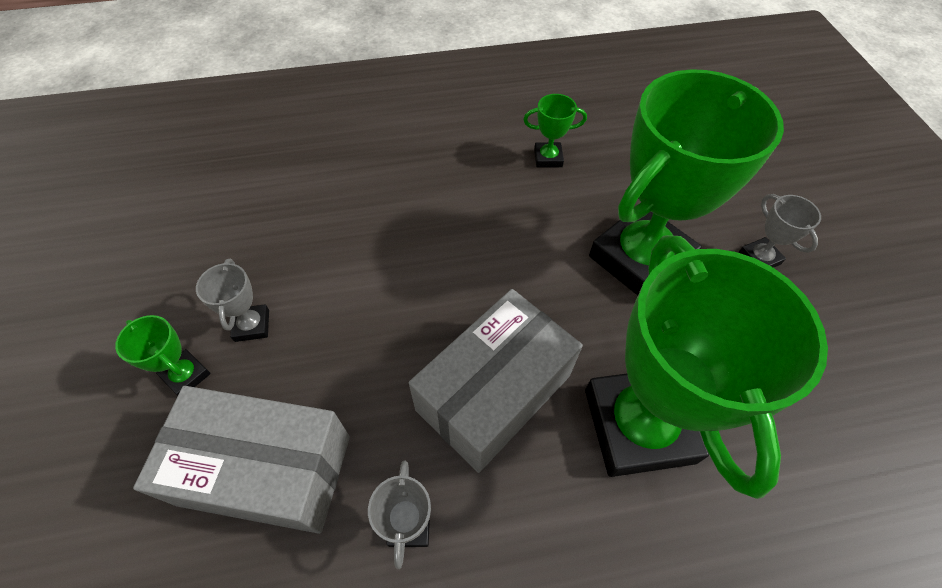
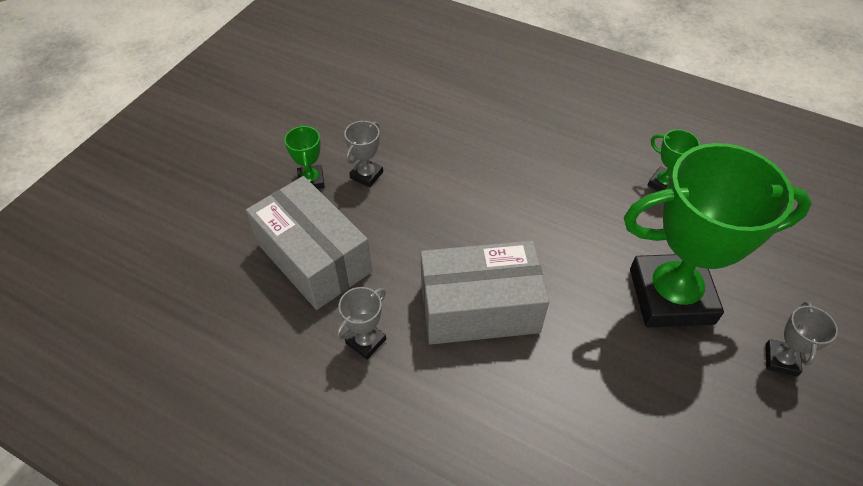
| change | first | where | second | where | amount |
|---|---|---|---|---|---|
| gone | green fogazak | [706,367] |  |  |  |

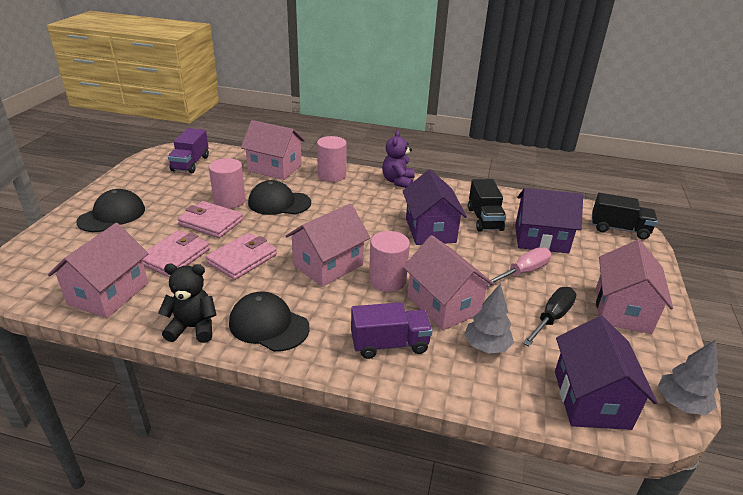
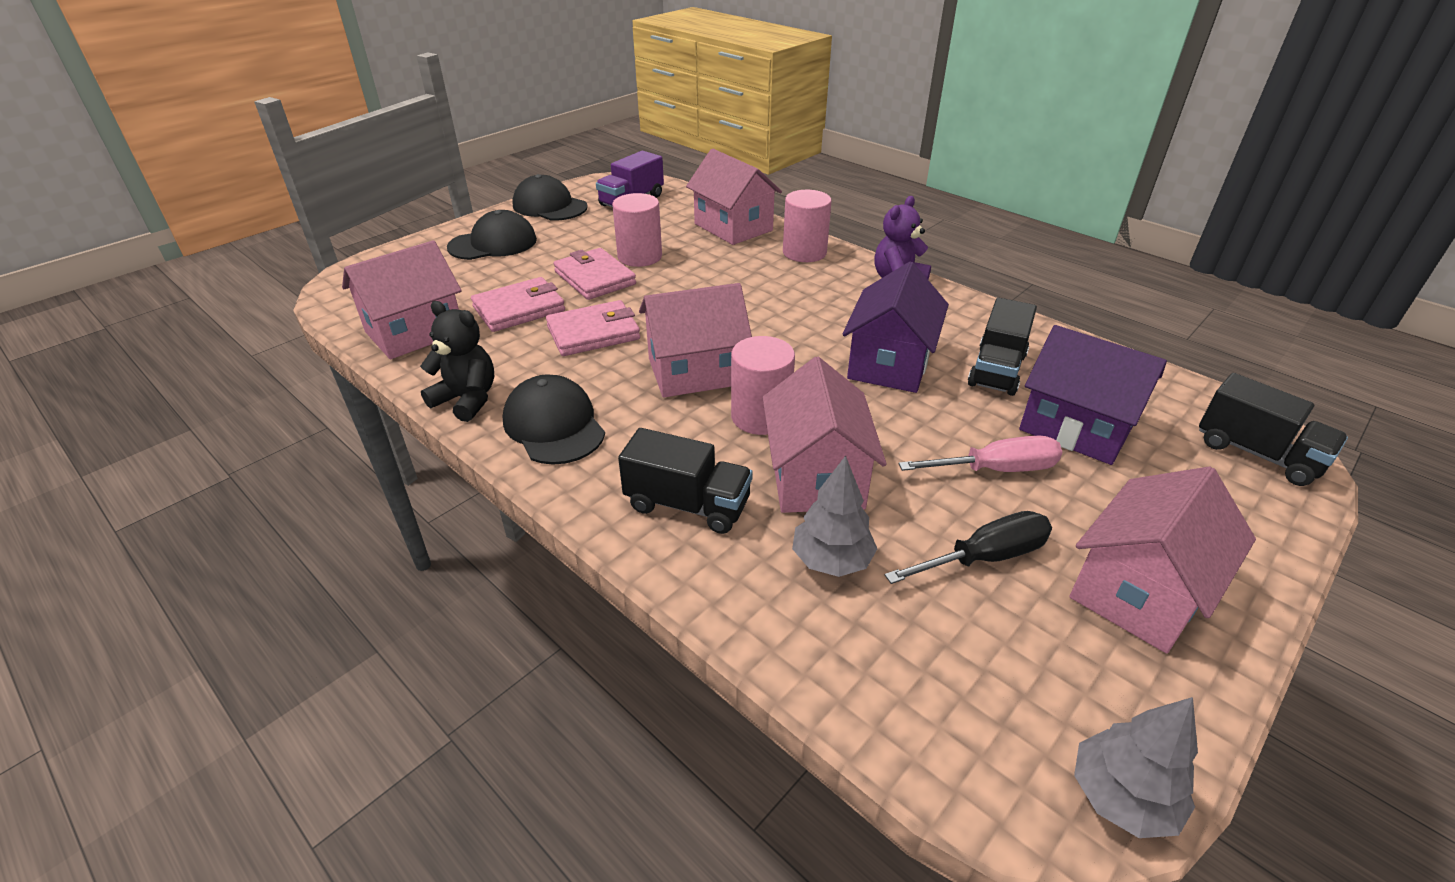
| change | first | where | second | where | amount |
|---|---|---|---|---|---|
| shifted | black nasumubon | [279,197] |  | [550,197] |  |
| repainted | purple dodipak | [392,330] | black dodipak | [685,481] |  |
| gone | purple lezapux | [606,372] |  |  |  |

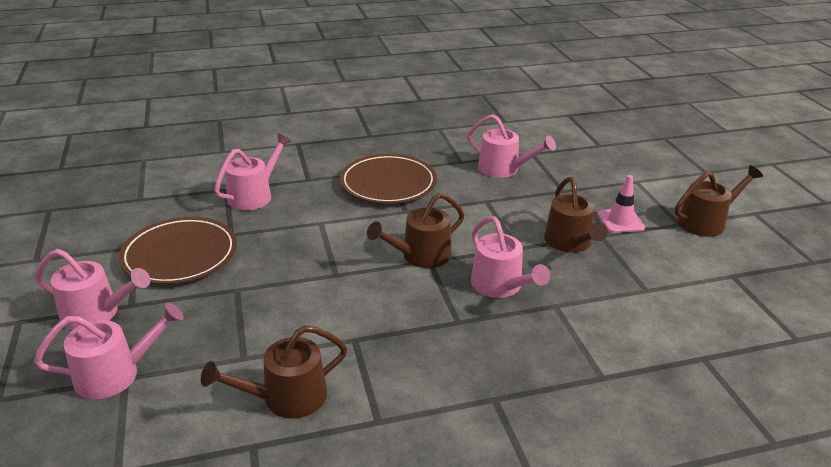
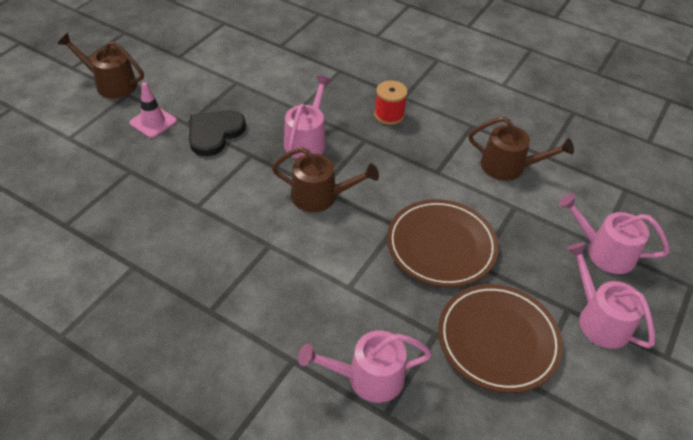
| change | first | where | second | where | amount |
|---|---|---|---|---|---|
| swapped | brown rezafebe | [576,215] | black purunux | [217,133] |  |
| new |  |  | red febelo | [391,102] |  |
| shifted | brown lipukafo | [388,179] |  | [443,243] |  |
| gone | pink rezafebe | [511,146] |  |  |  |

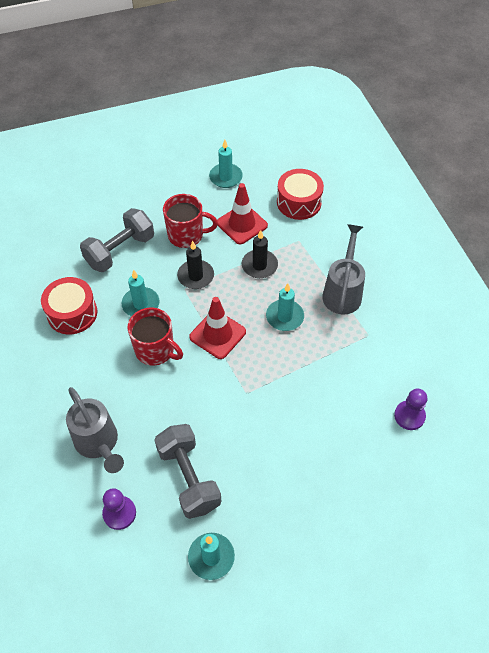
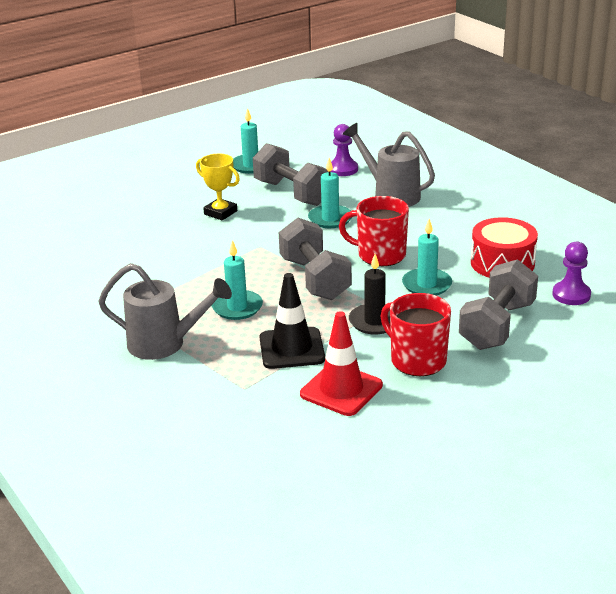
| change | first | where | second | where | amount |
|---|---|---|---|---|---|
| rotated | grey rezafebe | [343,269] |  | [165,311] | 75 degrees counterclockwise |
| new |  |  | yellow fogazak | [218,187] |  |
| swapped | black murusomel | [260,254] | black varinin | [292,321] |  |
| swapped | red varinin | [217,328] | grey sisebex | [315,259] |  |
| shifted | turquoise murusomel | [226,164] |  | [329,193] |  |
| rotated | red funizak | [190,221] |  | [416,334] | 60 degrees clockwise |
| shifted | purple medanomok | [410,409] |  | [571,273] |  |
| gone | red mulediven | [300,194] |  |  |  |

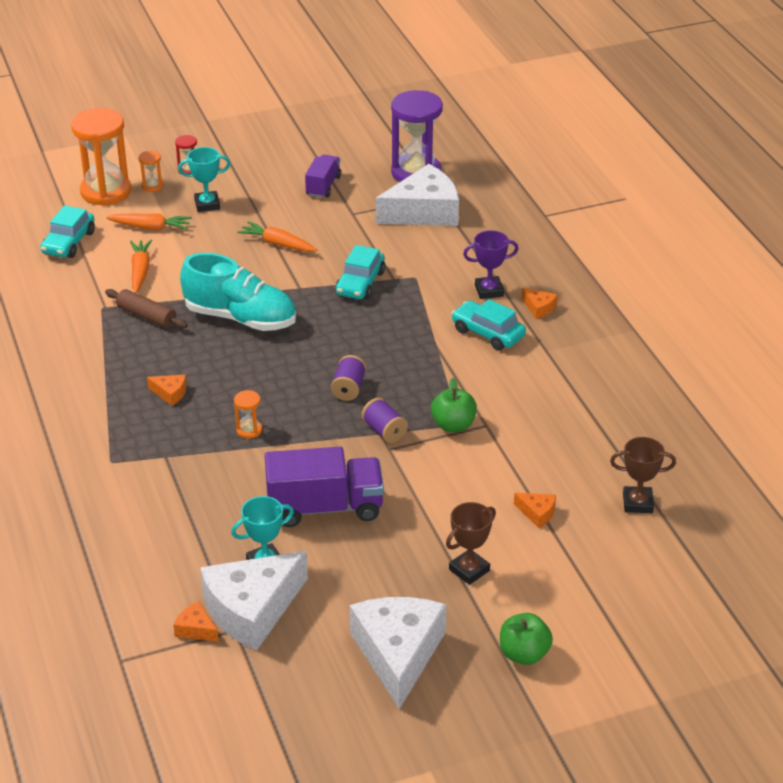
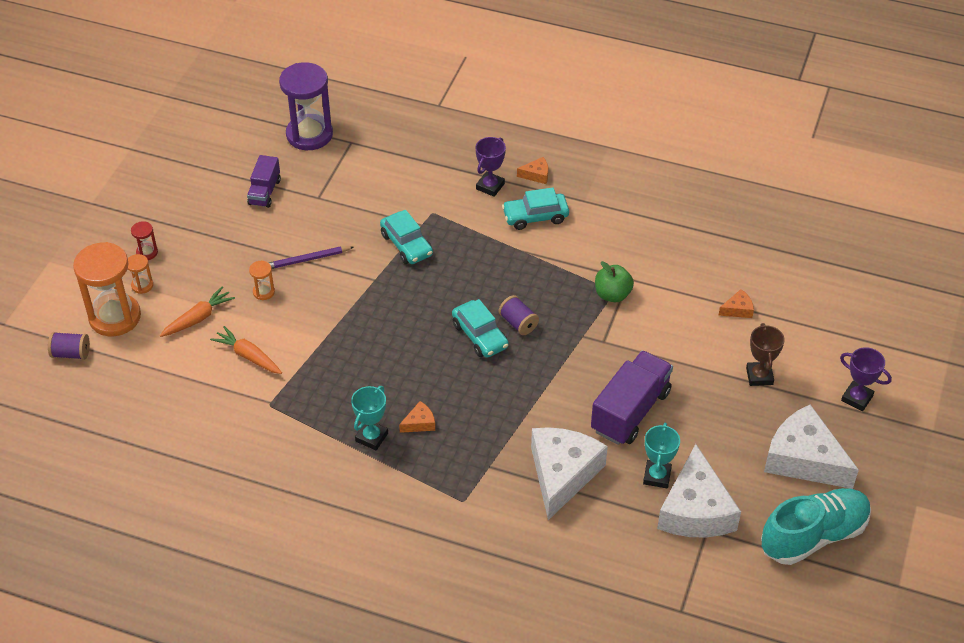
| change | first | where | second | where | amount |
|---|---|---|---|---|---|
| shifted | purple febelo | [385,420] |  | [69,346] |  |
| rotated | purple dodipak | [323,176] |  | [264,181] | 135 degrees counterclockwise |
| shifted | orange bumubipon | [248,414] |  | [262,280] |  |
| swapped | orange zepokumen | [277,236] | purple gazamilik | [311,257] |  |
| shifted | turquoise fogazak | [204,179] |  | [369,418] |  |
| shifted | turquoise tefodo | [67,231] |  | [480,328] |  |
| shifted | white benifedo | [417,195] |  | [569,473] |  |
| shifted | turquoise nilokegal | [238,292] |  | [816,526] |  |
| swapped | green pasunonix | [526,639] | purple fogazak | [866,379] |  |
| gone | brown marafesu | [146,309] |  |  |  |
| gone | orange benifedo | [196,621] |  |  |  |
| gone | brown fogazak | [643,475] |  |  |  |

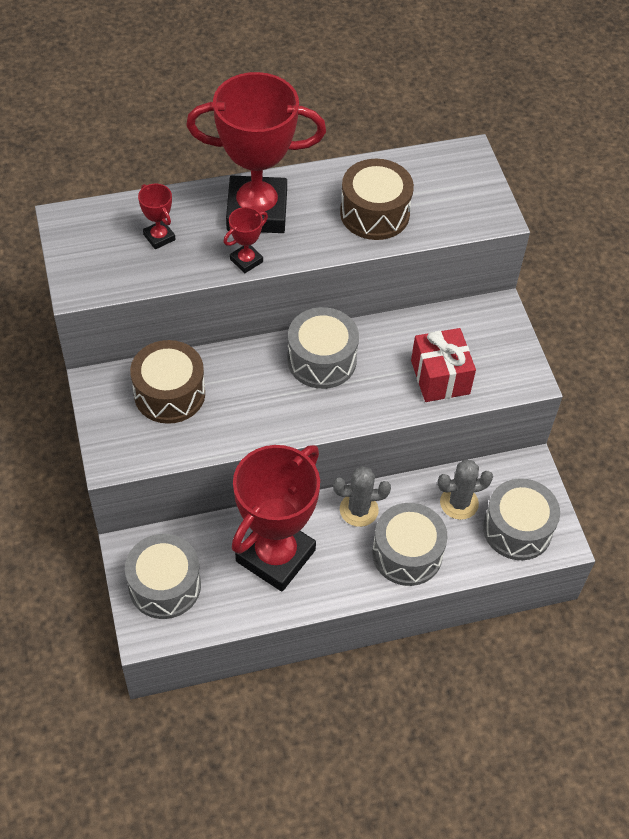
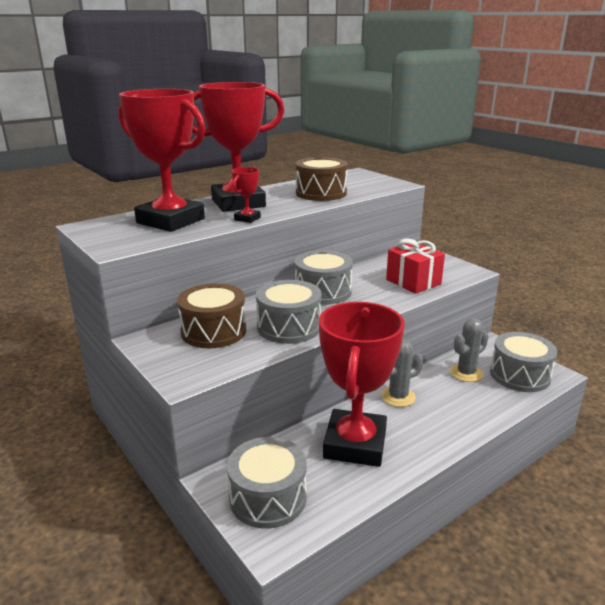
| change | first | where | second | where | amount |
|---|---|---|---|---|---|
| scaled | red fogazak | [157,216] |  | [162,160] | x2.46 |
| shifted | grey mulediven | [410,544] |  | [289,312] |  |

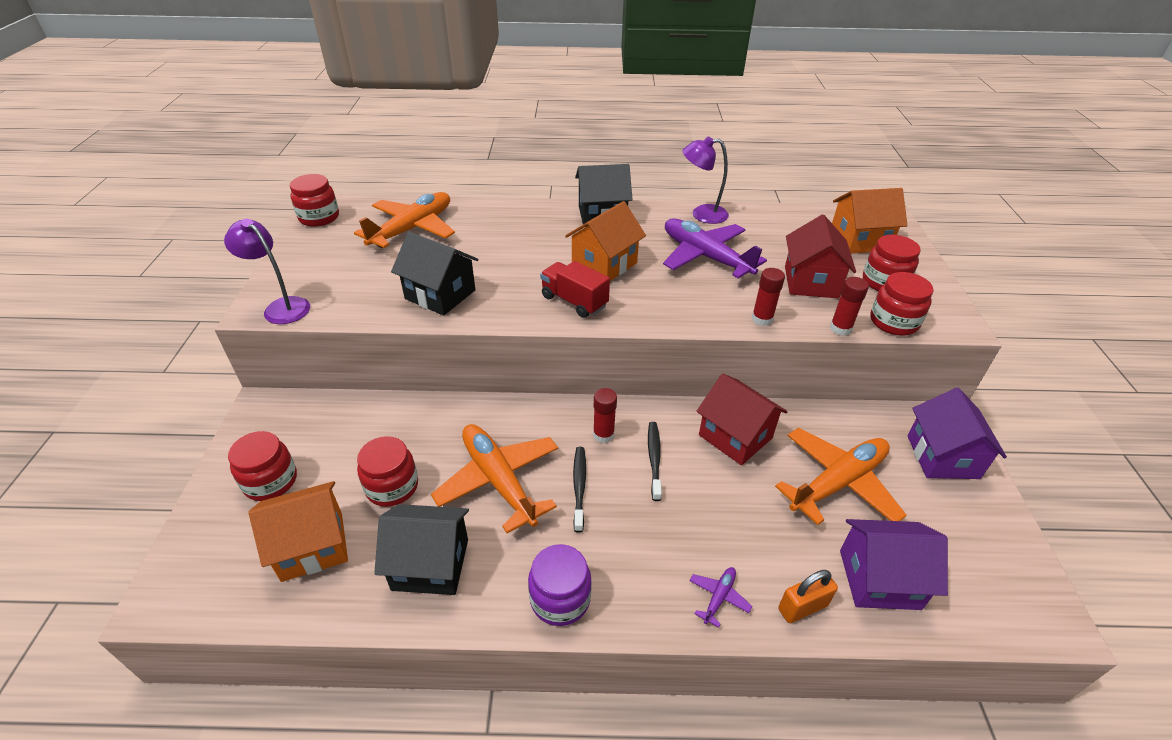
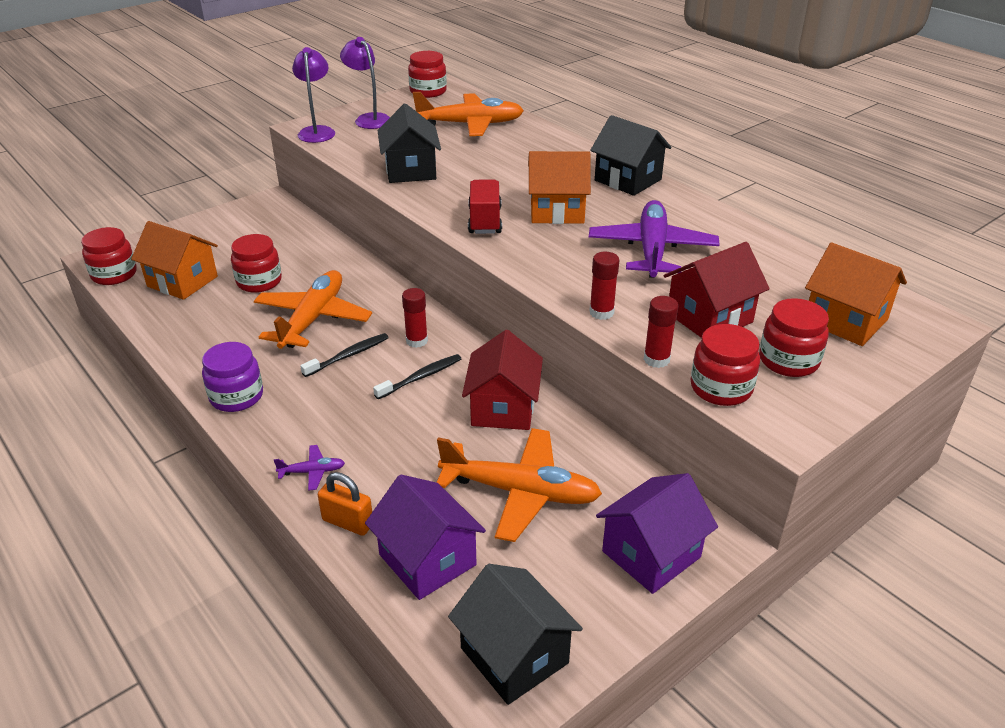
| change | first | where | second | where | amount |
|---|---|---|---|---|---|
| shifted | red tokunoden | [262,466] |  | [109,256] |  |
| shifted | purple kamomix | [706,180] |  | [365,83] |  |
| shifted | black lezapux | [421,549] |  | [515,634] |  |

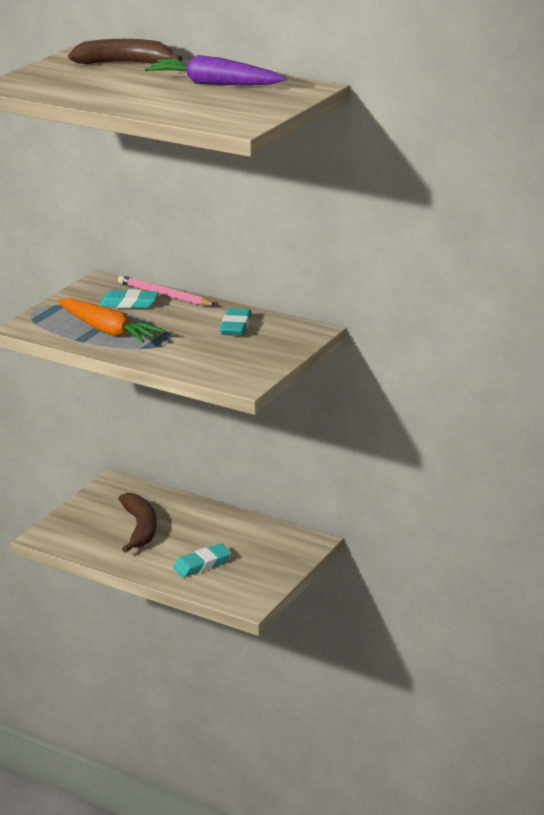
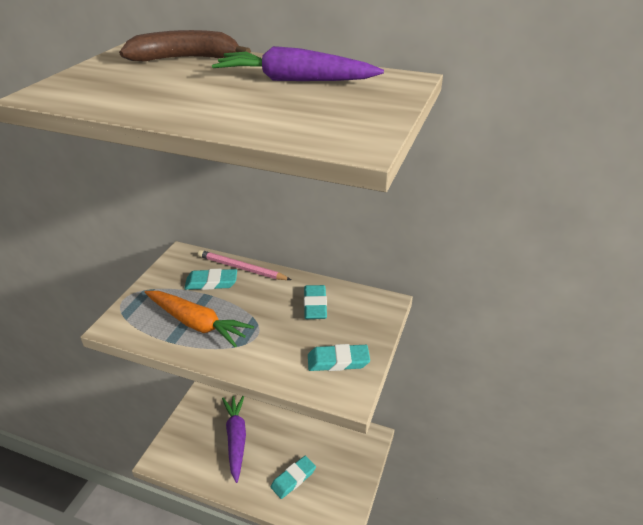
| change | first | where | second | where | amount |
|---|---|---|---|---|---|
| swapped | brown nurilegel | [137,523] | purple zepokumen | [234,439] |  |
| new |  |  | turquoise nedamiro | [339,357] |  |

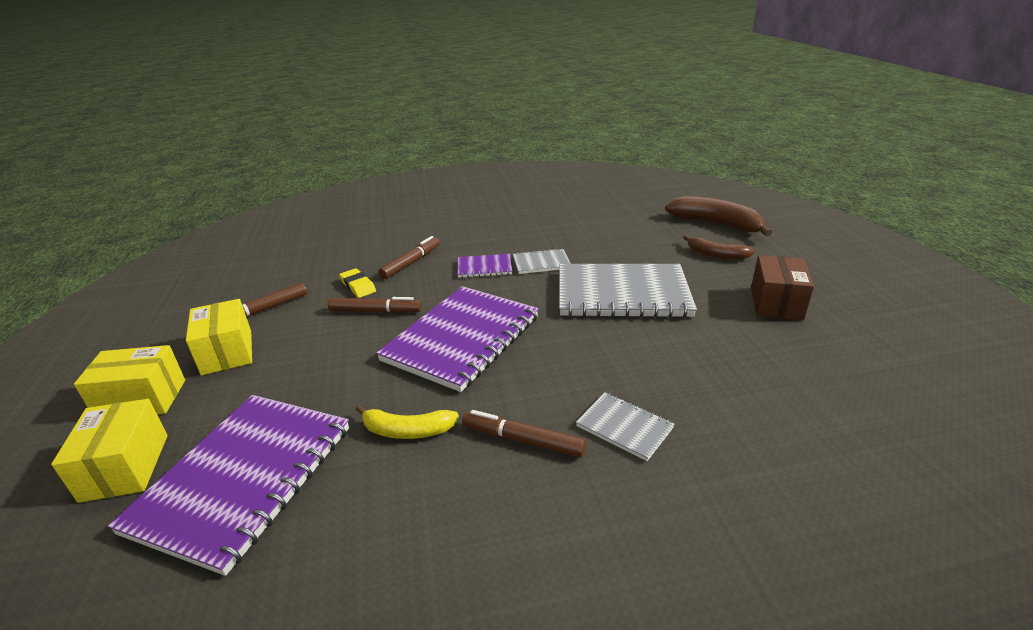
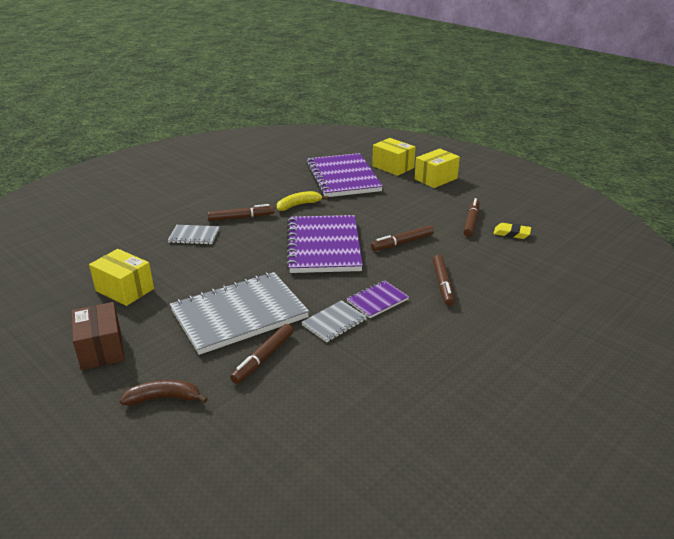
| change | first | where | second | where | amount |
|---|---|---|---|---|---|
| shifted | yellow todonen | [219,337] |  | [121,277] |  |
| new |  |  | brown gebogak | [262,354] |  |
| shifted | yellow nedamiro | [357,283] |  | [512,231] |  |
| gone | brown nurilegel | [718,216] |  |  |  |

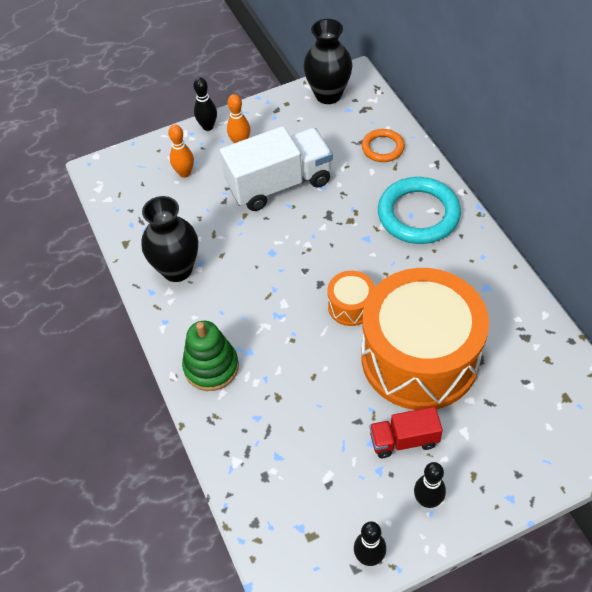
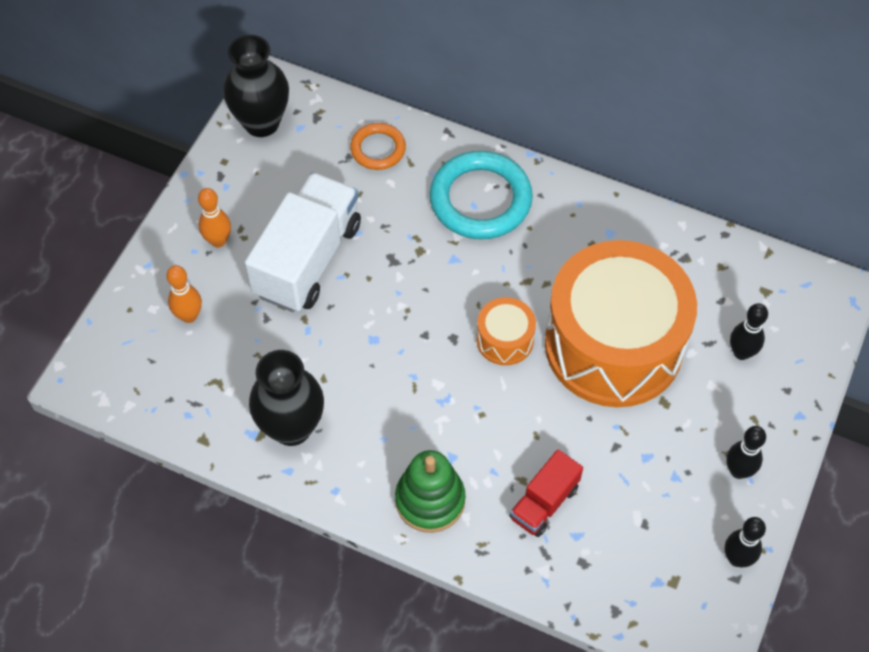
| change | first | where | second | where | amount |
|---|---|---|---|---|---|
| shifted | red dodipak | [406,432] |  | [546,493] |  |
| shifted | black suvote | [205,104] |  | [749,331] |  |

